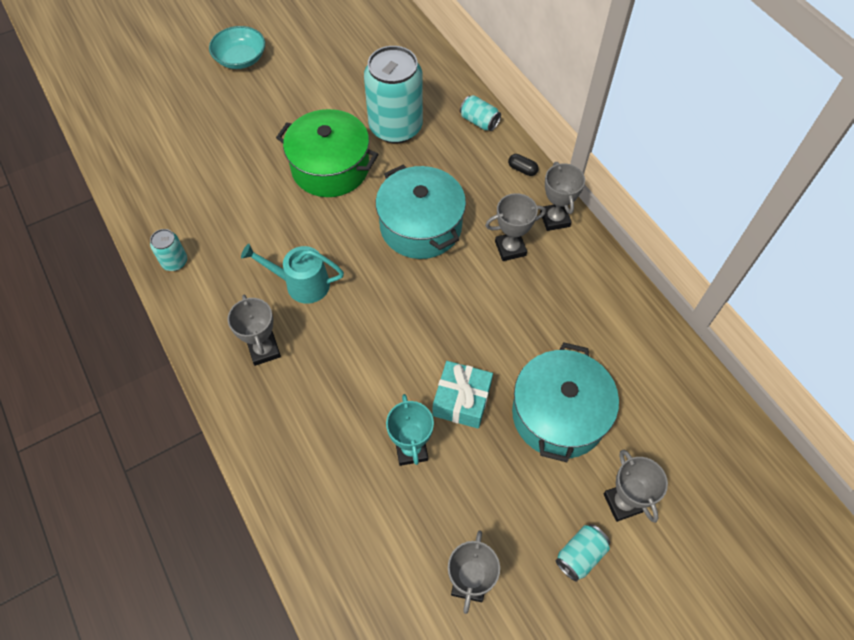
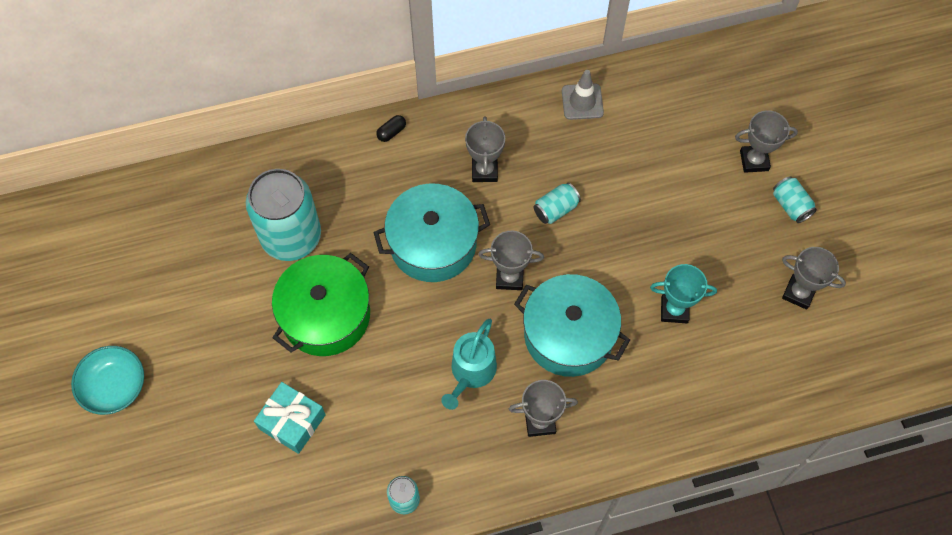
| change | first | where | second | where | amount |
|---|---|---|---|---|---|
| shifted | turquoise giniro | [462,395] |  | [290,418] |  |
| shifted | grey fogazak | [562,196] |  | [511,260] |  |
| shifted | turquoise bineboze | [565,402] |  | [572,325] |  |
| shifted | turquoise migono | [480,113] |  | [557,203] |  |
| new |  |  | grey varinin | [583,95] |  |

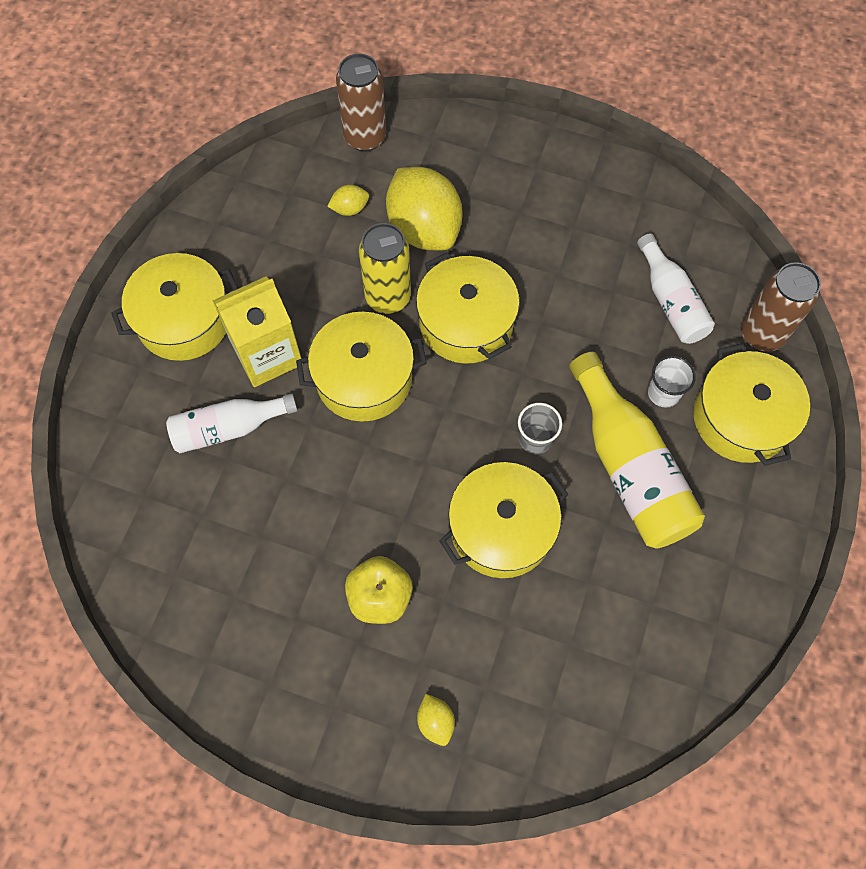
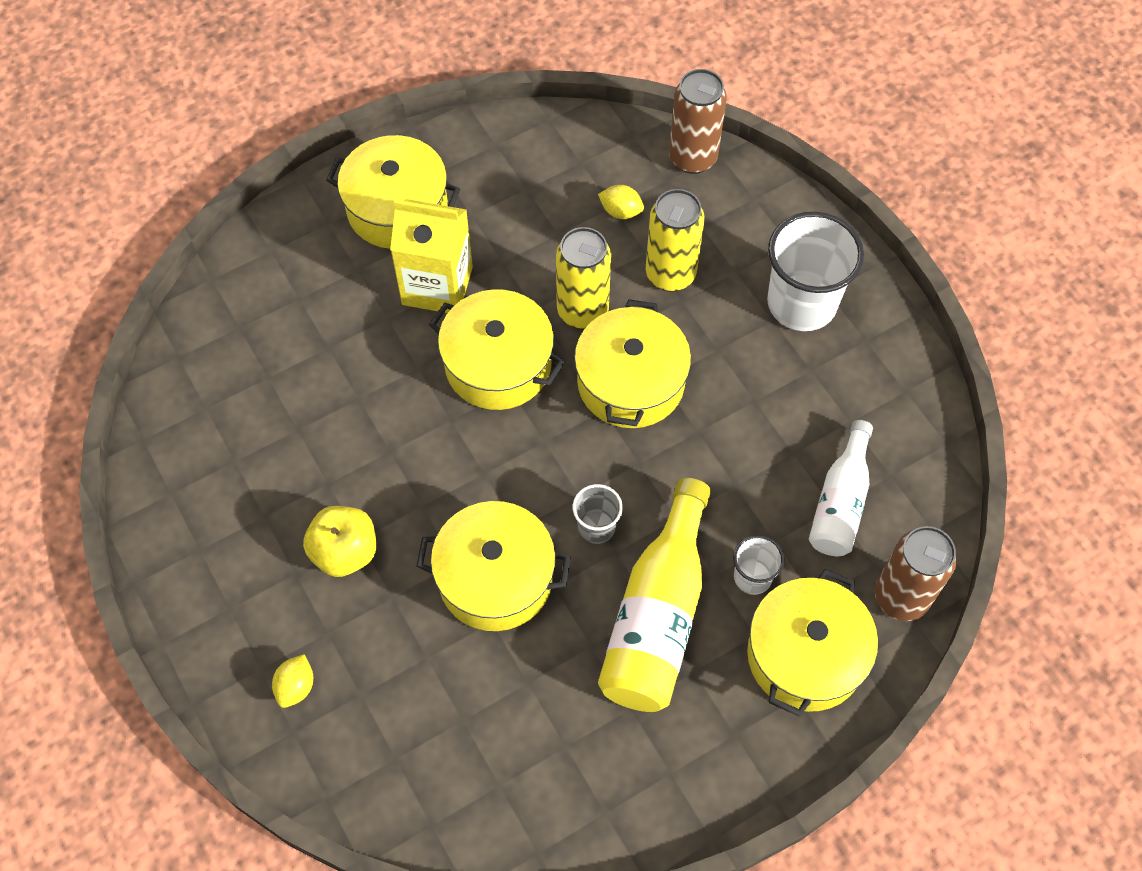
| change | first | where | second | where | amount |
|---|---|---|---|---|---|
| swapped | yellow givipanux | [424,209] | yellow migono | [675,240] |  |
| new |  |  | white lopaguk | [815,271] |  |
| gone | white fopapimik | [232,423] |  |  |  |

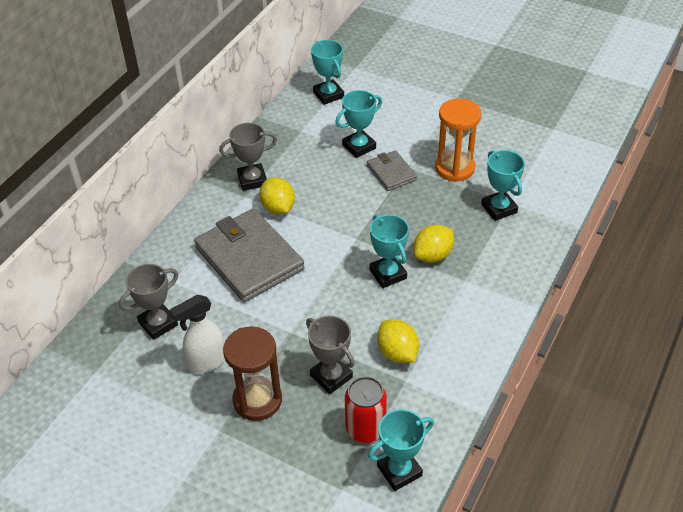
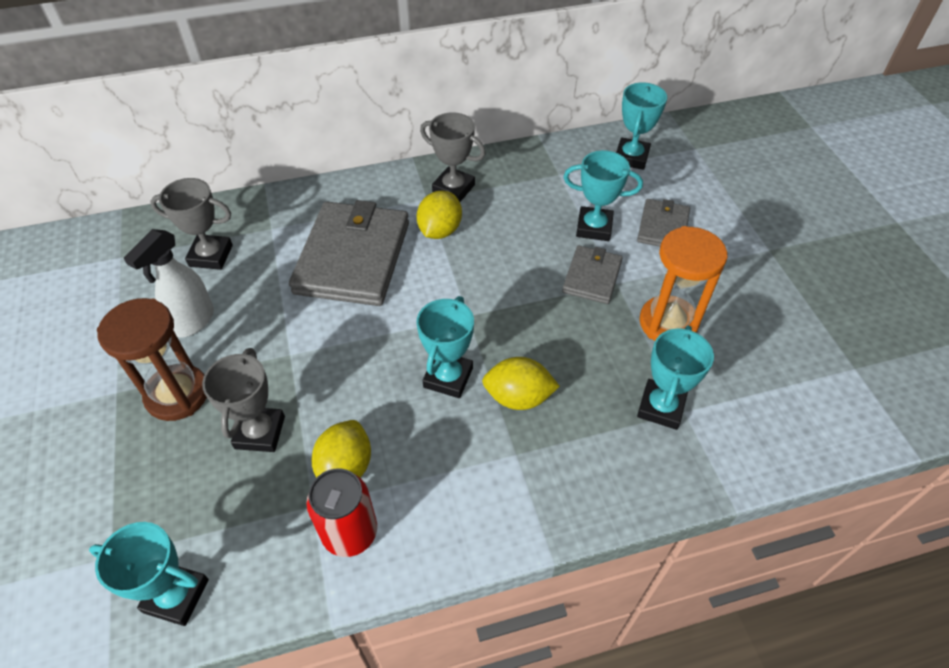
| change | first | where | second | where | amount |
|---|---|---|---|---|---|
| rotated | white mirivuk | [197,334] |  | [169,283] | 75 degrees counterclockwise |
| shifted | red migono | [366,409] |  | [341,512] |  |
| new |  |  | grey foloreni | [663,223] |  |

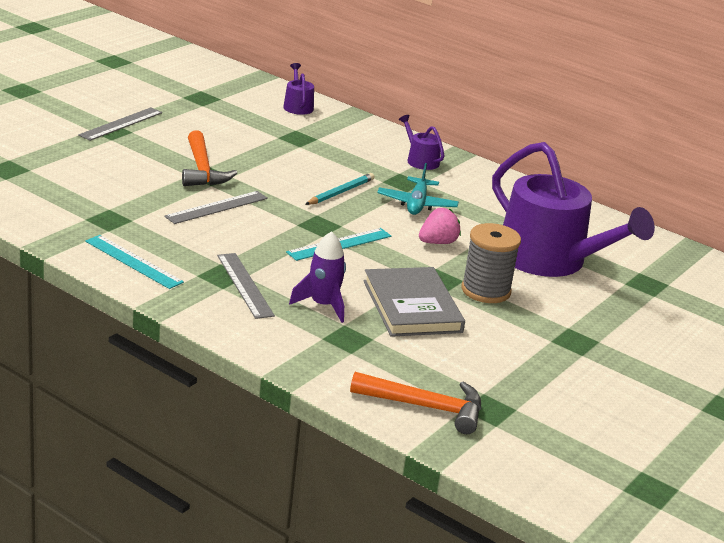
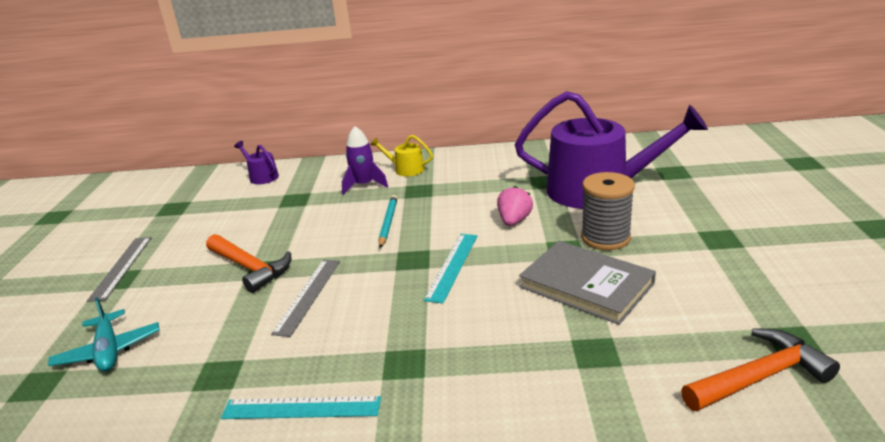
| change | first | where | second | where | amount |
|---|---|---|---|---|---|
| shifted | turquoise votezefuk | [418,189] |  | [104,334] |  |
| shifted | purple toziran | [317,277] |  | [365,160] |  |
| repainted | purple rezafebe | [421,142] | yellow rezafebe | [401,155] |  |
| gone | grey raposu | [246,286] |  |  |  |

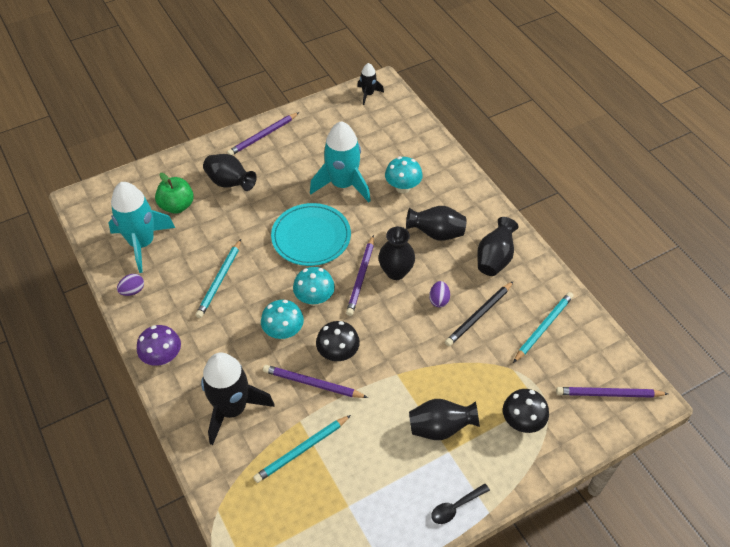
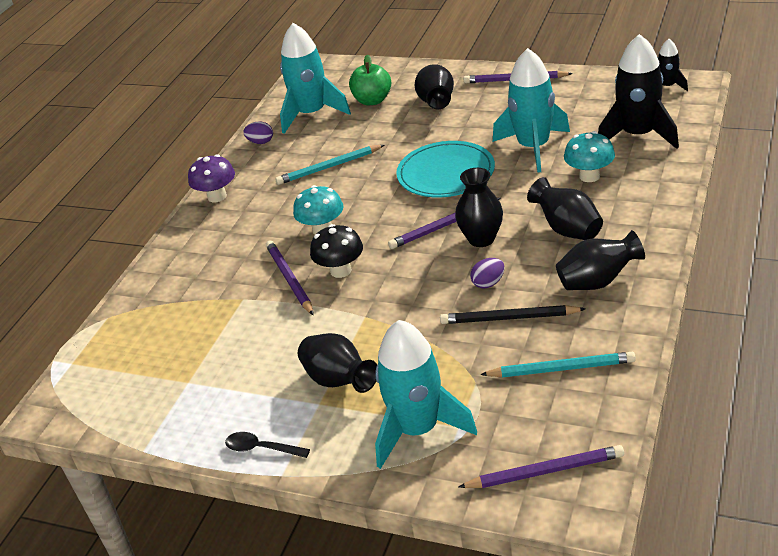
| change | first | where | second | where | amount |
|---|---|---|---|---|---|
| swapped | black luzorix | [526,411] | turquoise toziran | [426,394] |  |
| rotated | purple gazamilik | [612,392] |  | [541,466] | 120 degrees clockwise |
| shifted | black toziran | [238,398] |  | [638,91] |  |
| gone | turquoise gazamilik | [302,449] |  |  |  |
| gone | turquoise luzorix | [314,286] |  |  |  |

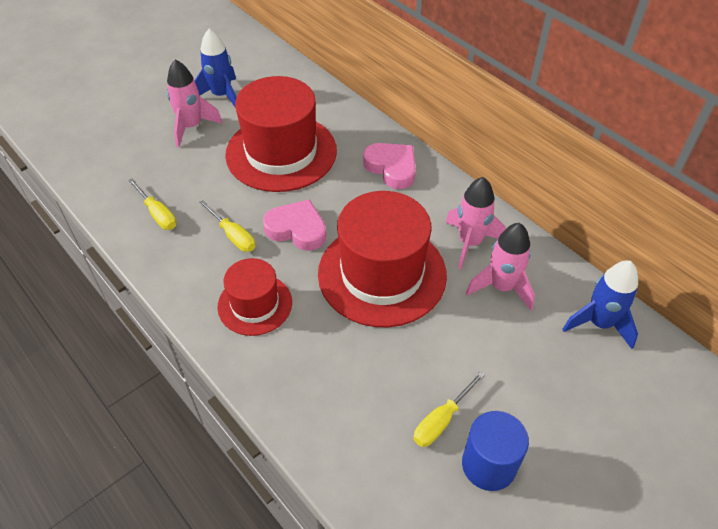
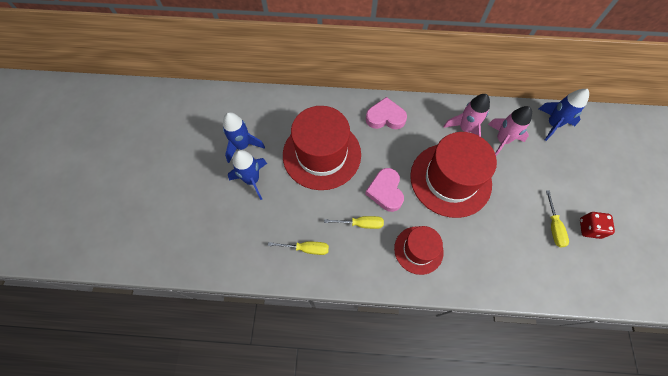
| change | first | where | second | where | amount |
|---|---|---|---|---|---|
| repainted | pink toziran | [195,103] | blue toziran | [247,175] |  |
| rotated | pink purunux | [294,225] |  | [384,190] | 75 degrees counterclockwise |
| swapped | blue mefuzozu | [495,451] | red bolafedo | [597,225] |  |

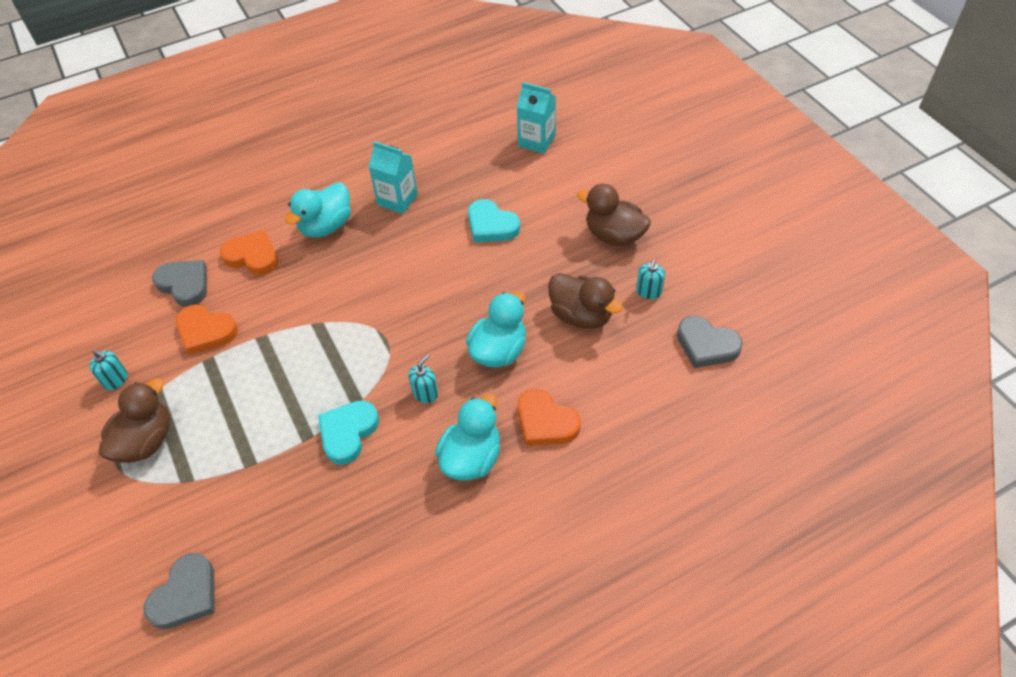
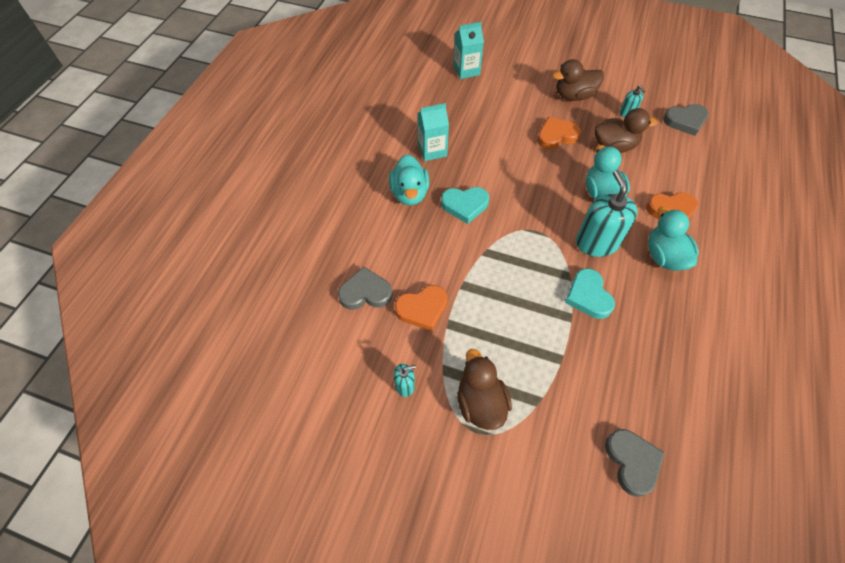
| change | first | where | second | where | amount |
|---|---|---|---|---|---|
| shifted | turquoise purunux | [494,221] |  | [465,205] |  |
| shifted | orange purunux | [249,252] |  | [559,133] |  |
| scaled | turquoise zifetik | [423,379] |  | [607,213] | x2.11 |

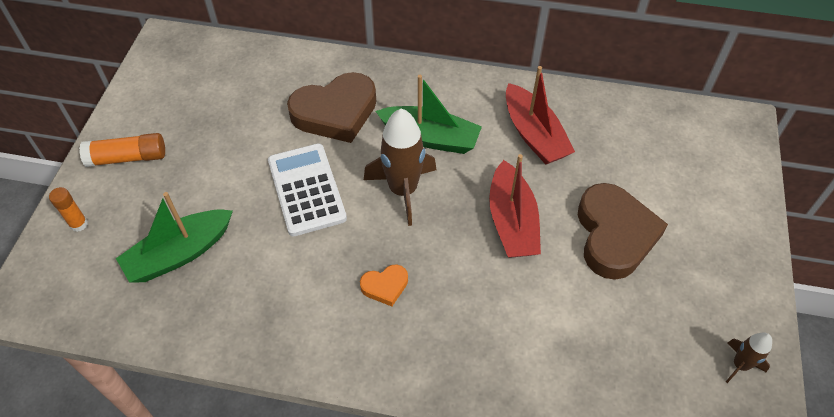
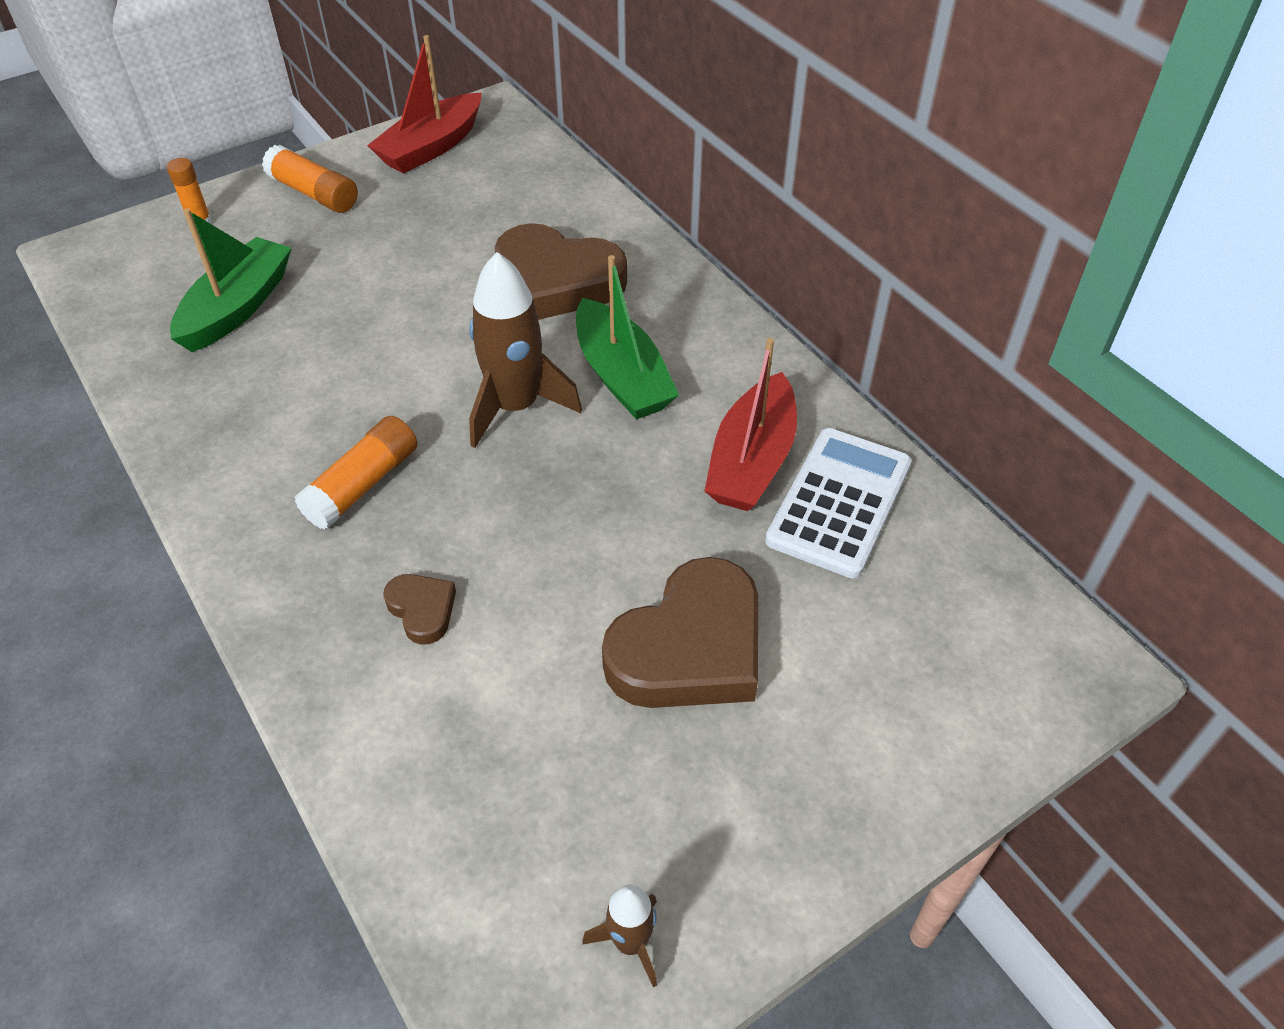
| change | first | where | second | where | amount |
|---|---|---|---|---|---|
| rotated | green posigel | [174,237] |  | [231,280] | 105 degrees clockwise |
| swapped | orange purunux | [384,285] | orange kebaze | [356,473] |  |
| shifted | red posigel | [515,206] |  | [424,104] |  |
| new |  |  | brown purunux | [419,609] |  |
| shifted | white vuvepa | [307,189] |  | [838,503] |  |

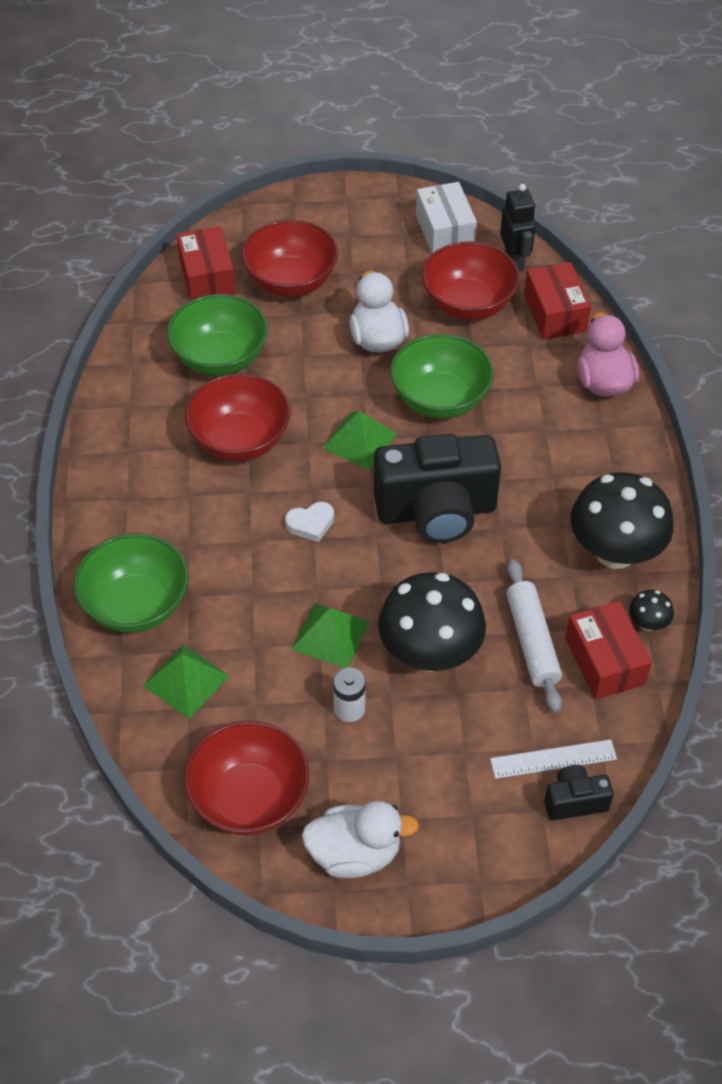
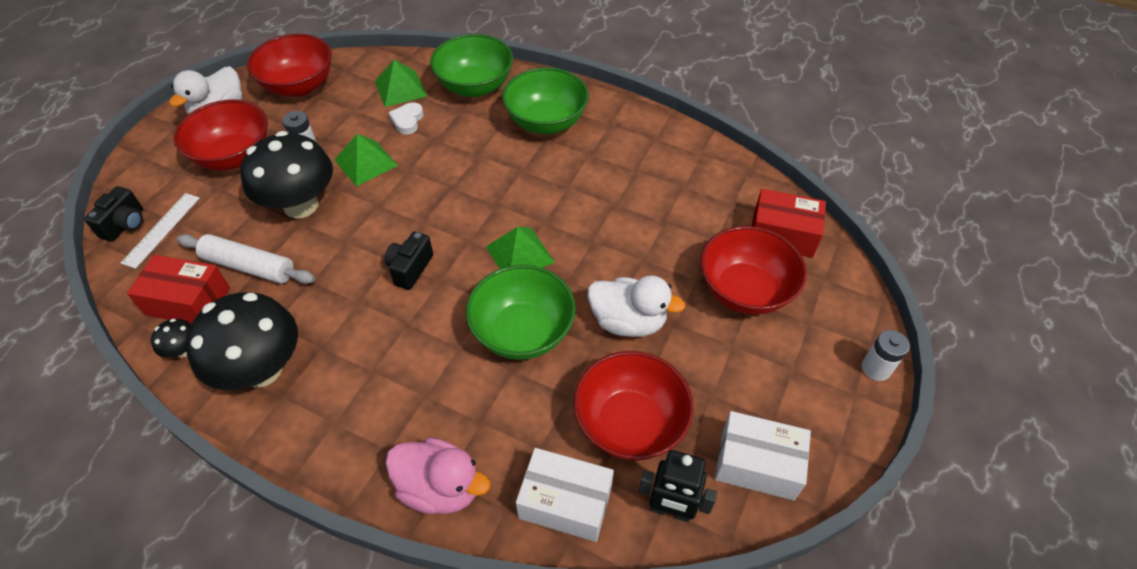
| change | first | where | second | where | amount |
|---|---|---|---|---|---|
| shifted | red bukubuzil | [238,417] |  | [221,135] |  |
| scaled | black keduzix | [437,488] |  | [408,261] | x0.46 |
| shifted | white purunux | [309,522] |  | [406,118] |  |
| shifted | green bukubuzil | [217,335] |  | [545,100] |  |
| repainted | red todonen | [557,301] | white todonen | [565,495] |  |
| new |  |  | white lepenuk | [886,355] |  |

